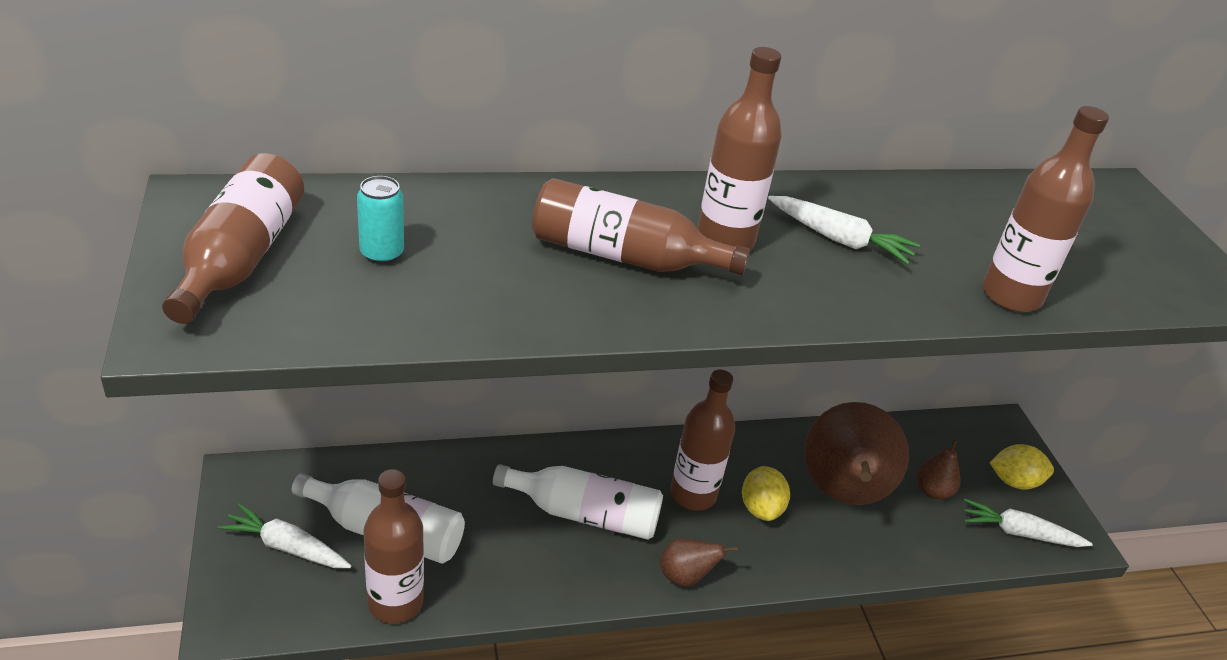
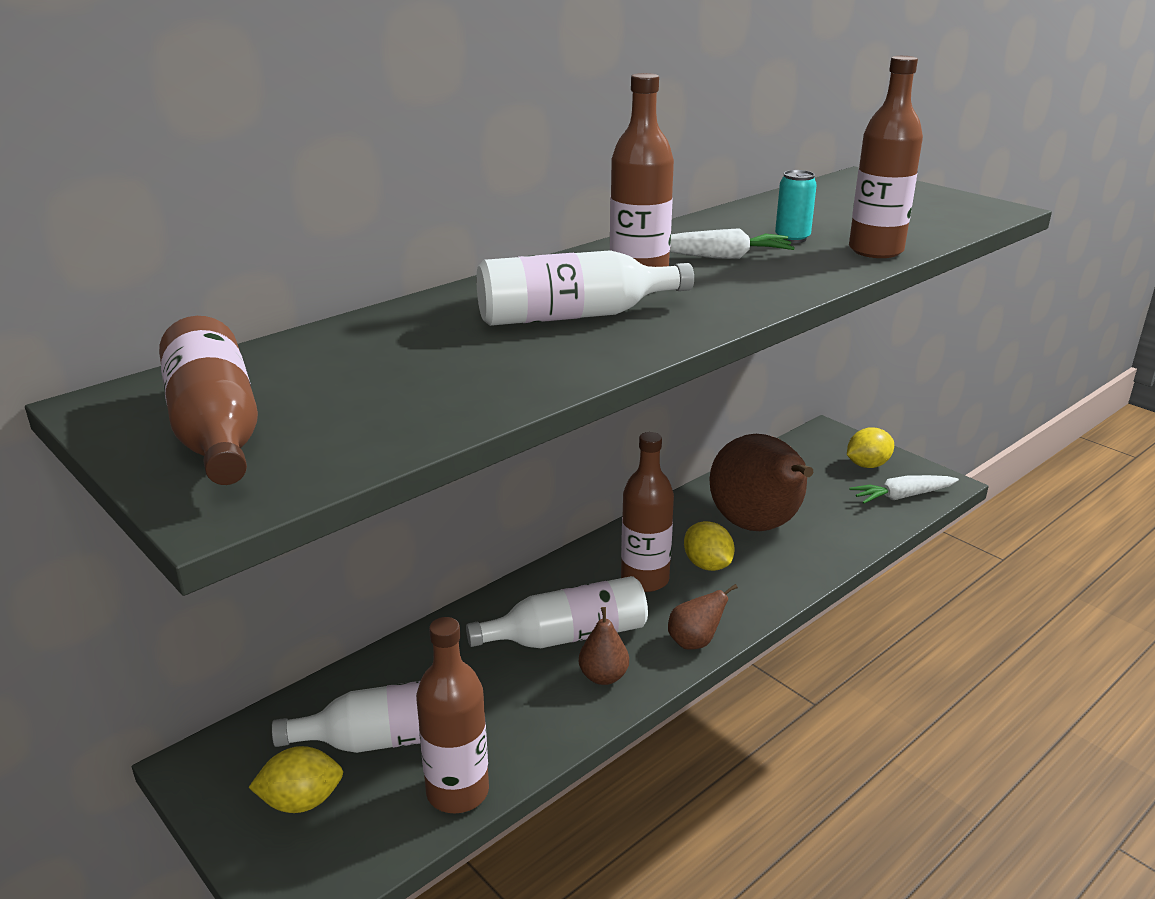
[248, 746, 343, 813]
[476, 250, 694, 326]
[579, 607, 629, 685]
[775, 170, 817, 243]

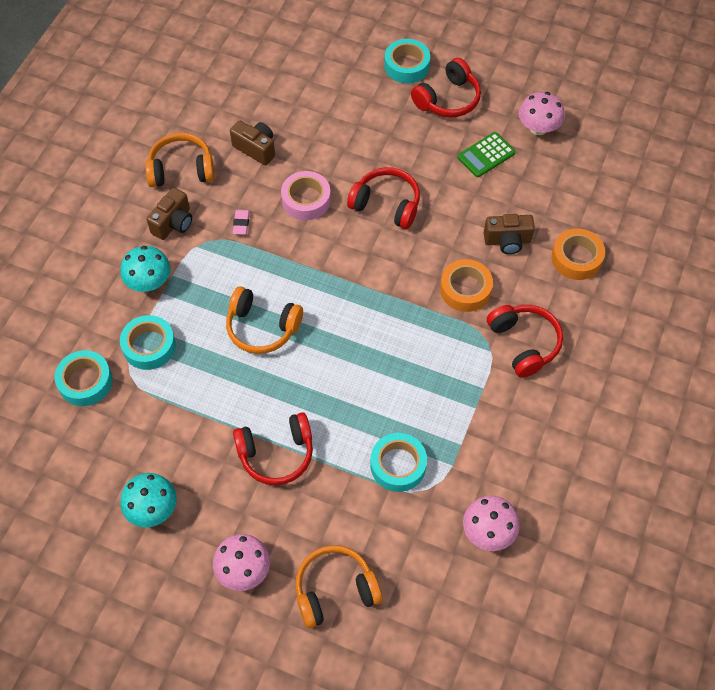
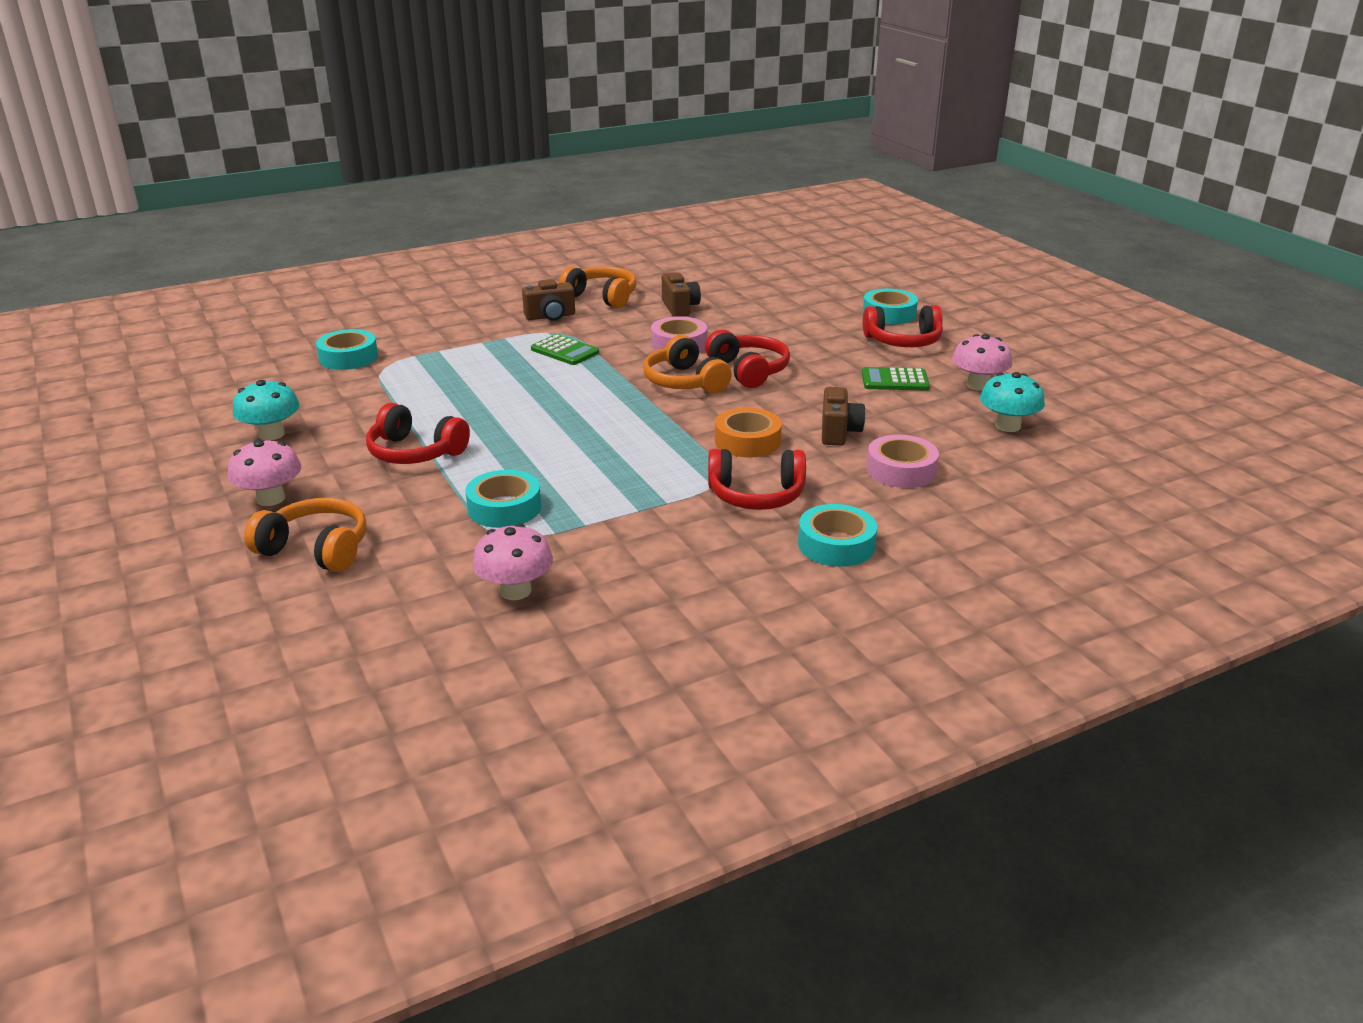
[531, 334, 599, 365]
[643, 335, 732, 393]
[708, 449, 806, 510]
[798, 504, 877, 567]
[822, 387, 866, 446]
[866, 435, 939, 488]
[980, 372, 1045, 432]
[233, 210, 250, 235] (first image)

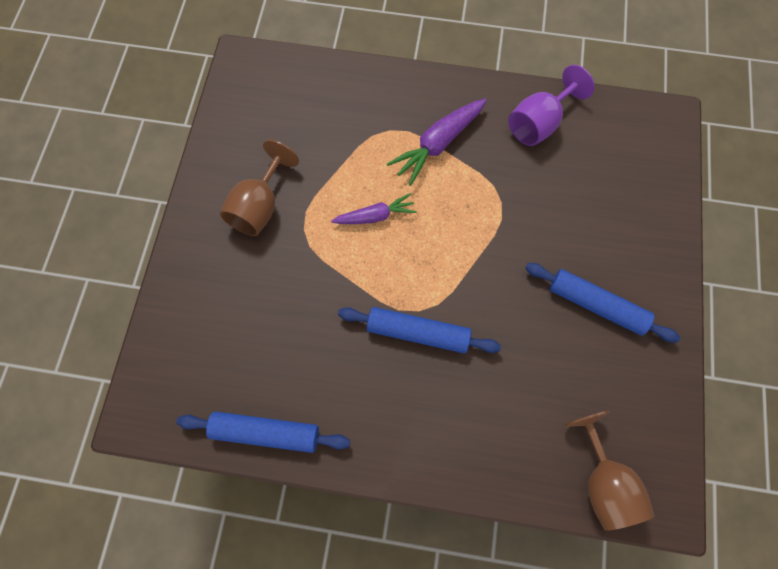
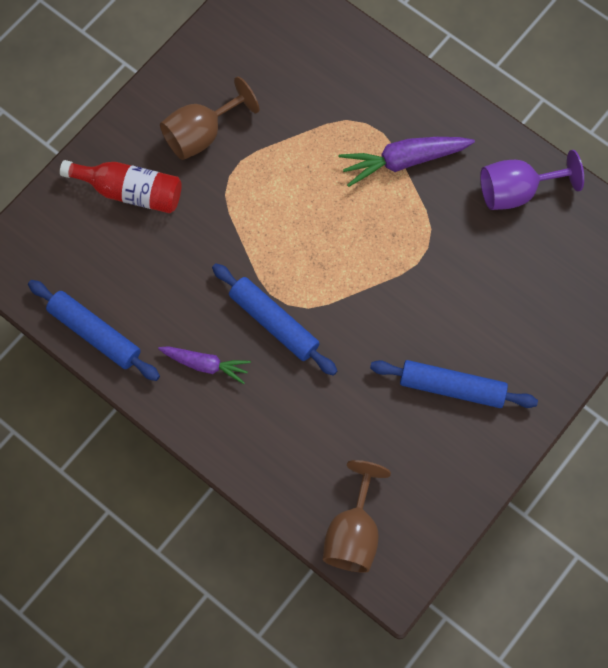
[60, 160, 182, 213]
[158, 346, 251, 384]
[370, 360, 538, 408]

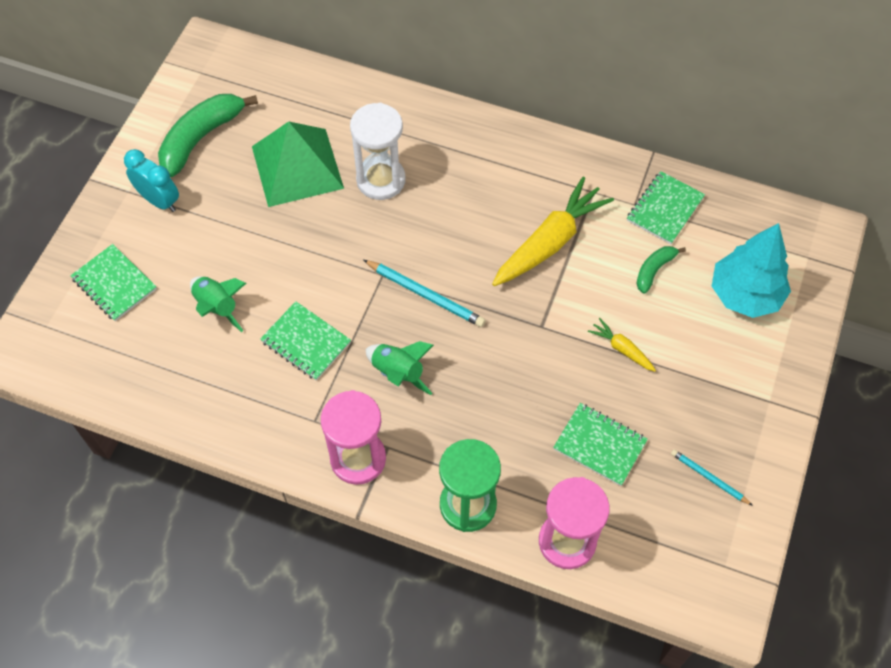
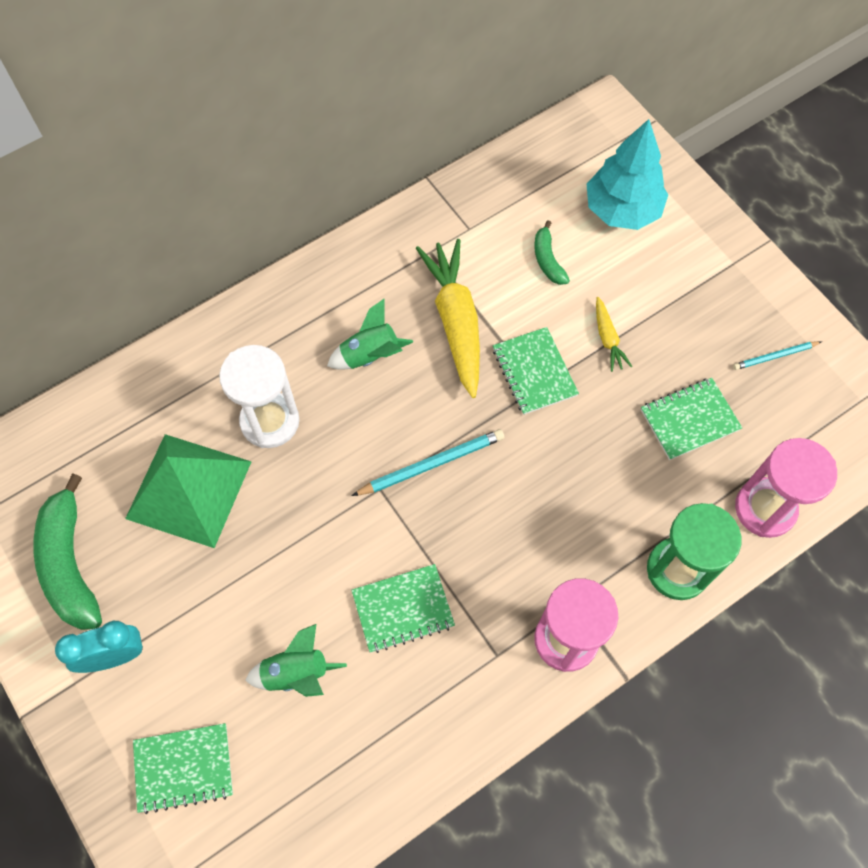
[327, 299, 413, 370]
[493, 327, 579, 415]
[596, 297, 632, 372]

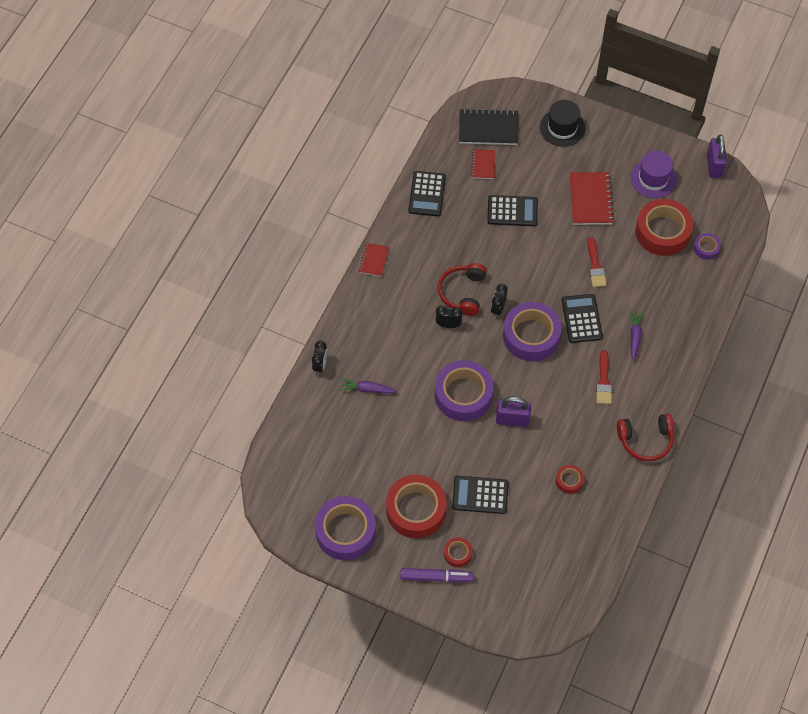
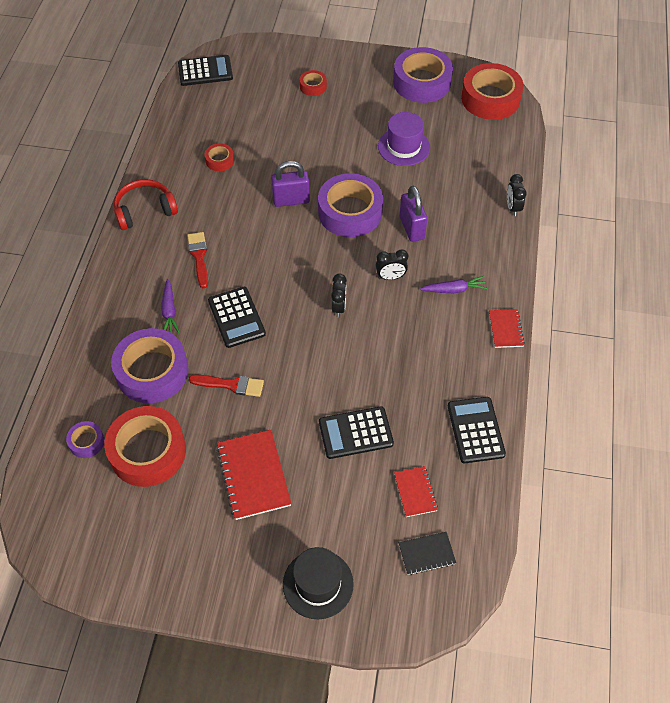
[111, 328, 189, 403]
[178, 55, 233, 86]
[189, 375, 264, 397]
[378, 112, 430, 166]
[398, 532, 456, 575]
[400, 186, 427, 242]
[420, 276, 488, 293]
[461, 63, 523, 120]
[400, 568, 474, 583] (first image)
[438, 263, 487, 316] (first image)

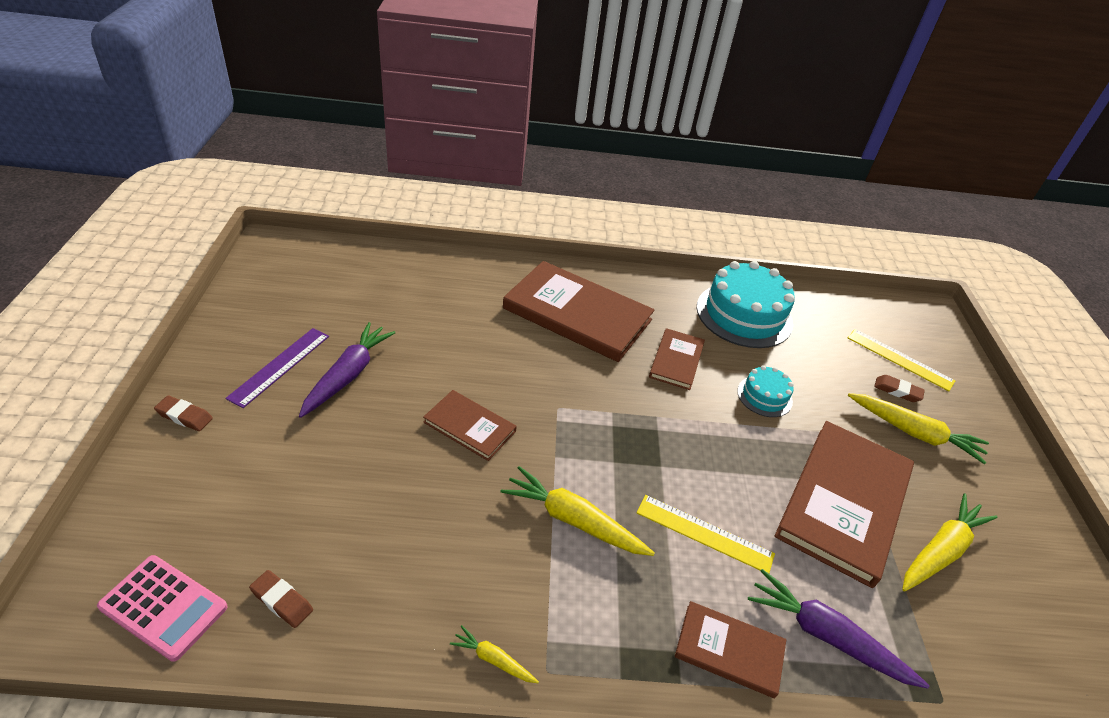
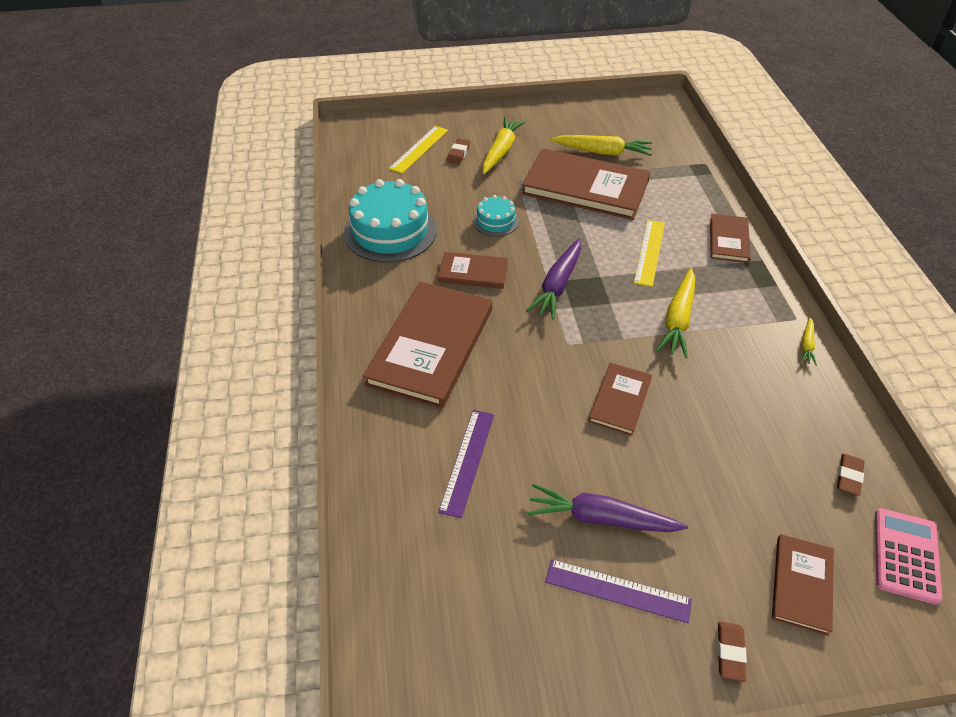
[438, 410, 494, 518]
[526, 238, 581, 319]
[550, 135, 652, 156]
[772, 534, 834, 636]

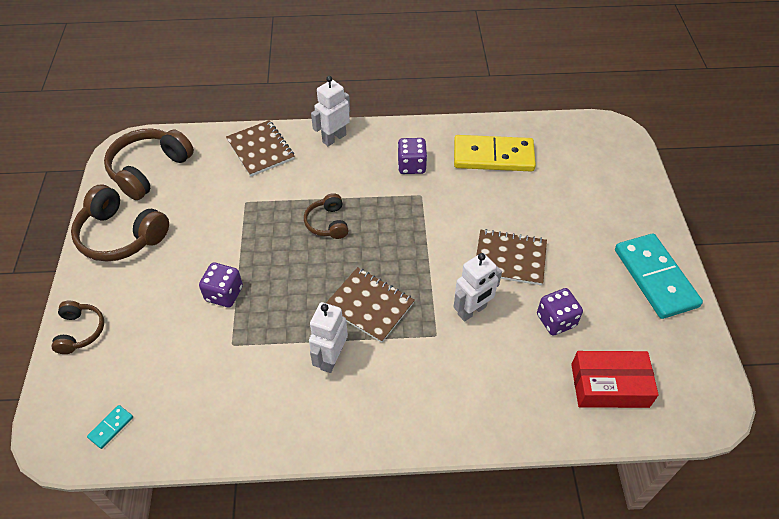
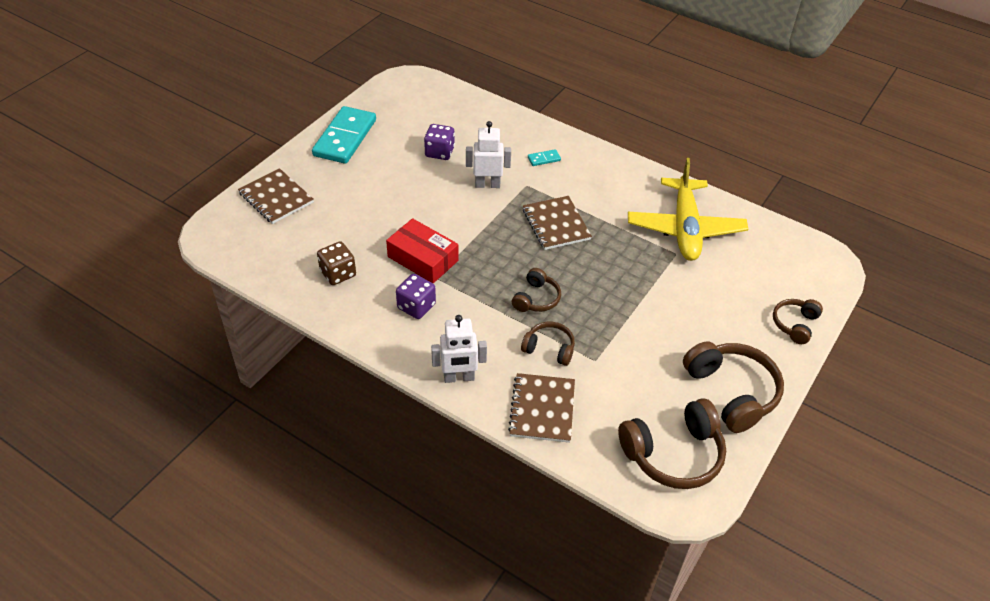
[238, 168, 314, 224]
[317, 241, 356, 285]
[386, 218, 459, 283]
[521, 322, 575, 366]
[528, 149, 561, 166]
[628, 158, 748, 261]
[199, 262, 243, 307] (first image)
[309, 302, 348, 373] (first image)

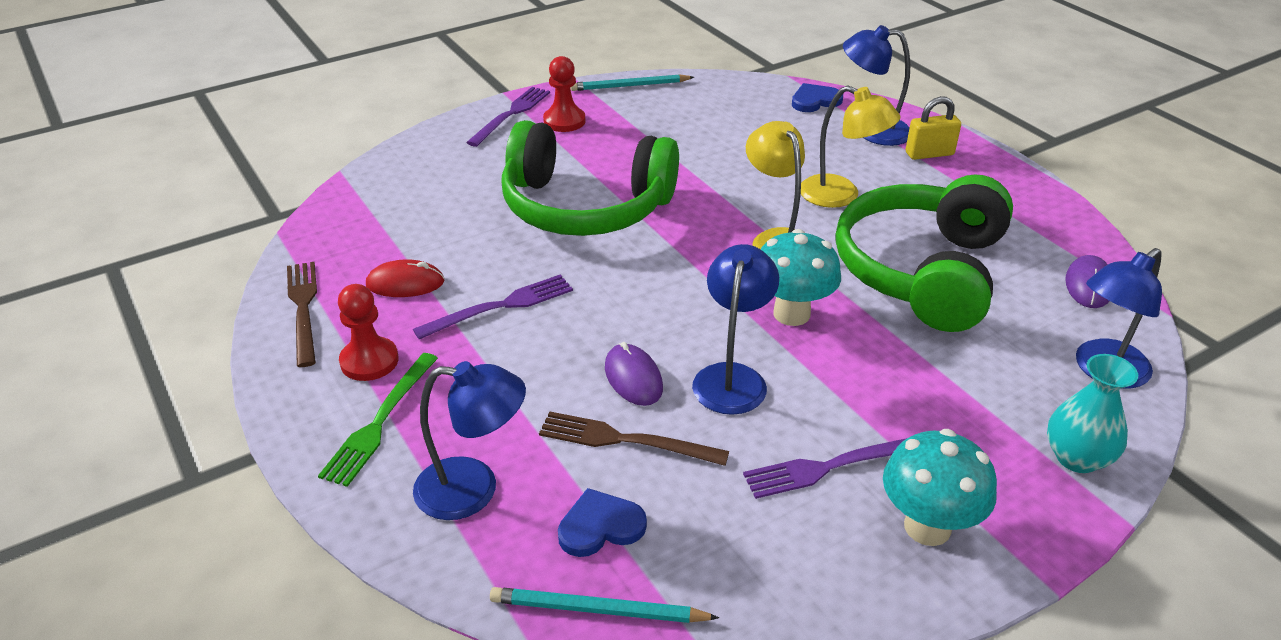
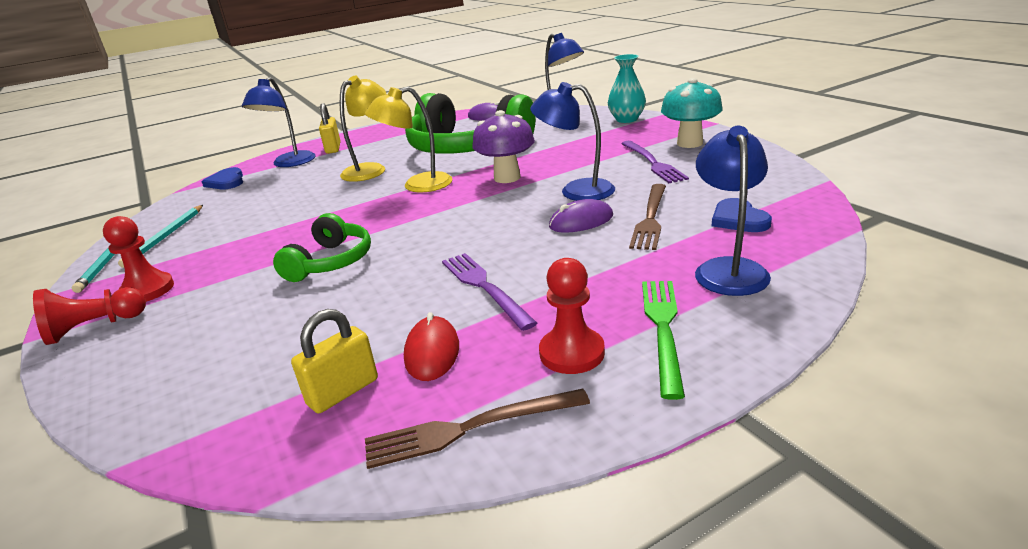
[33, 287, 146, 345]
[118, 205, 203, 268]
[273, 213, 371, 282]
[291, 309, 378, 413]
[472, 110, 535, 183]
[642, 281, 685, 400]

